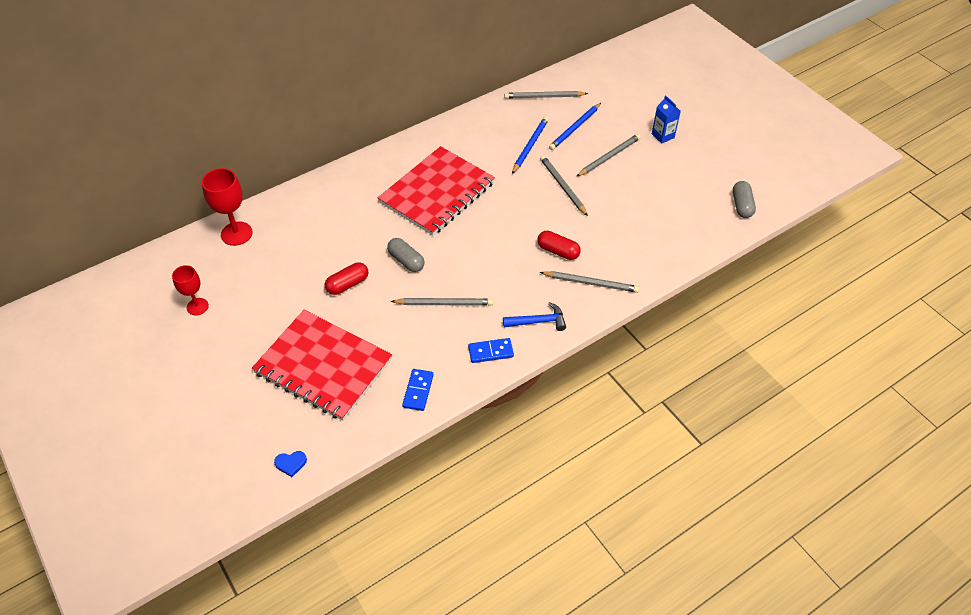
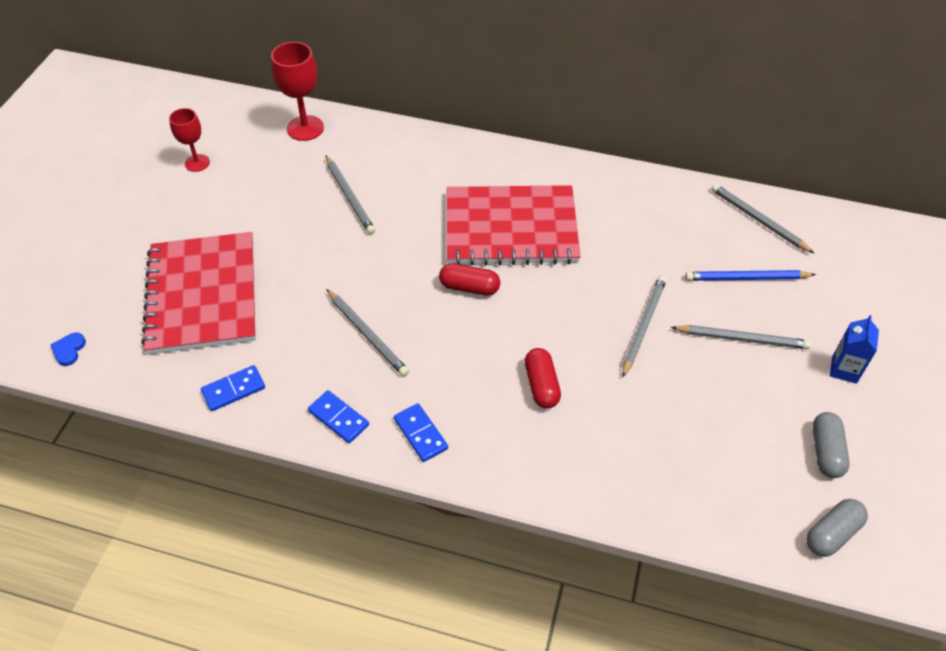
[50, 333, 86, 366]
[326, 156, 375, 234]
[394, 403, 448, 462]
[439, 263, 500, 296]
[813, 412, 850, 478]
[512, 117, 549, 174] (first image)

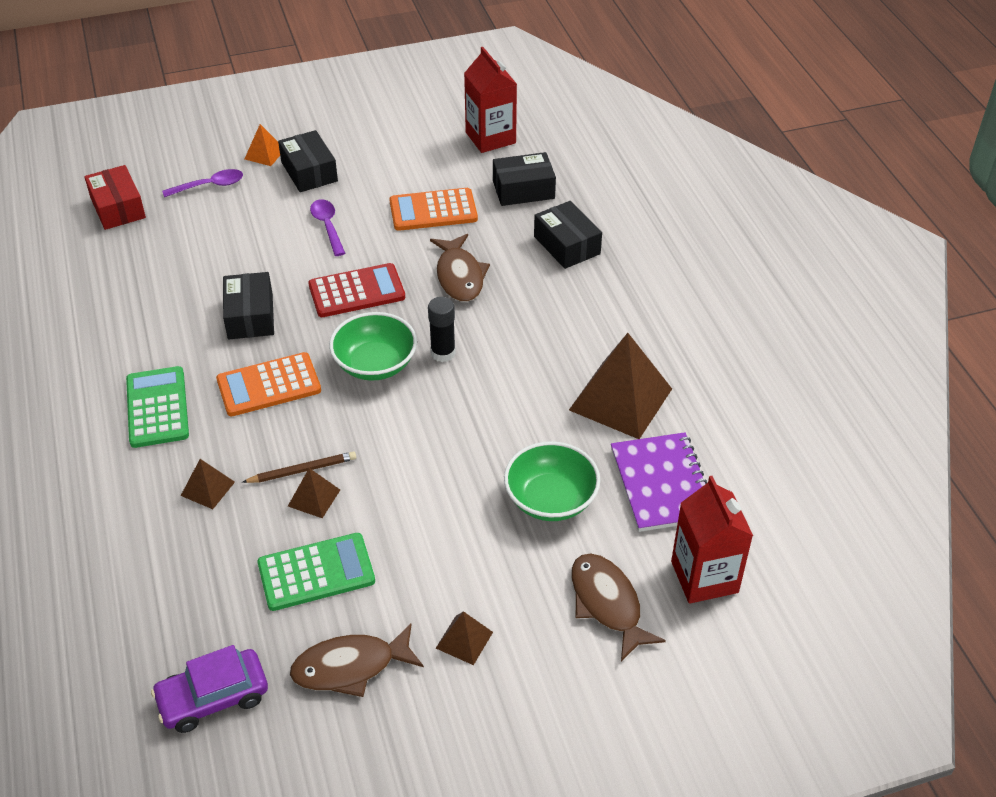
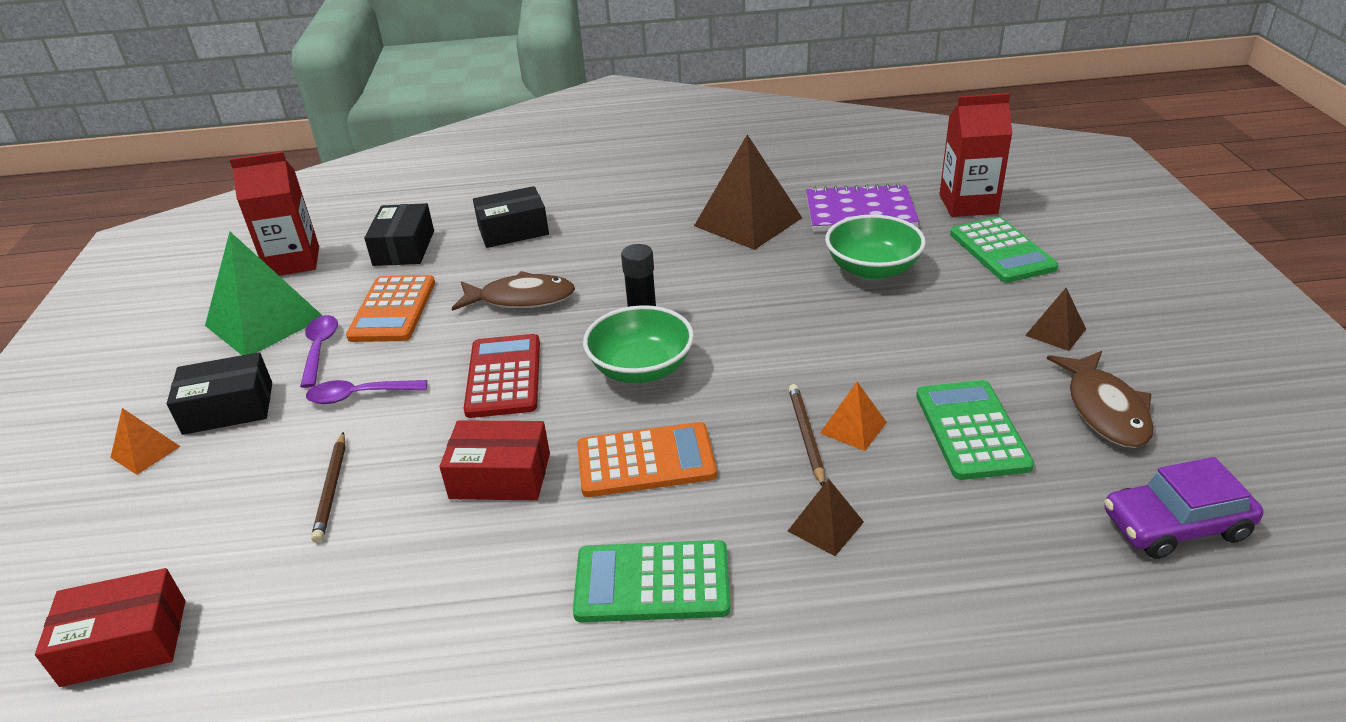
[205, 232, 323, 355]
[300, 315, 338, 388]
[311, 432, 346, 543]
[440, 420, 550, 500]
[577, 422, 717, 497]
[820, 382, 887, 451]
[950, 217, 1058, 283]
[1104, 457, 1263, 559]

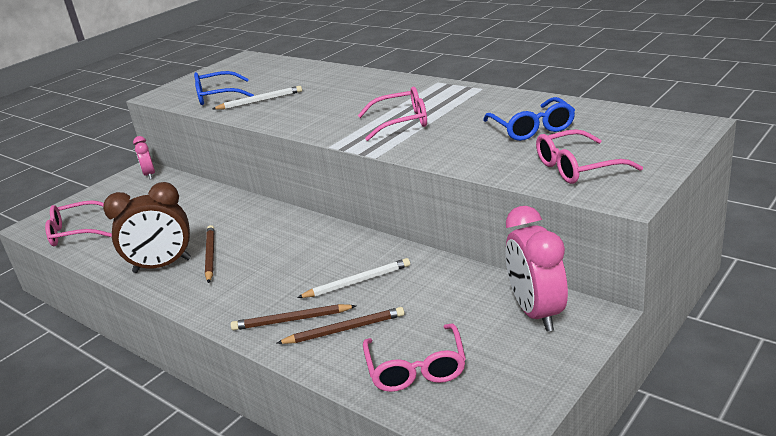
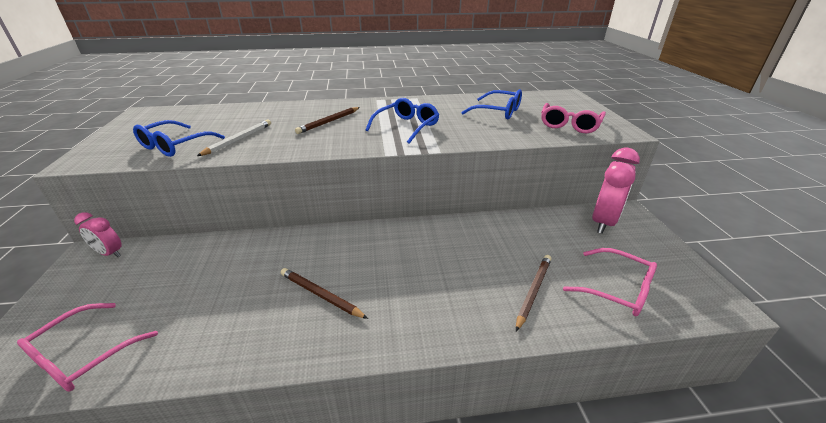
[295, 107, 360, 134]
[366, 98, 439, 144]
[592, 147, 640, 234]
[103, 182, 191, 273] (first image)
[297, 258, 410, 298] (first image)

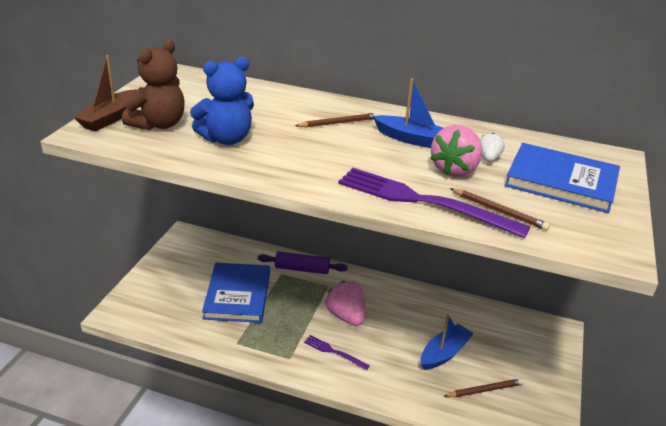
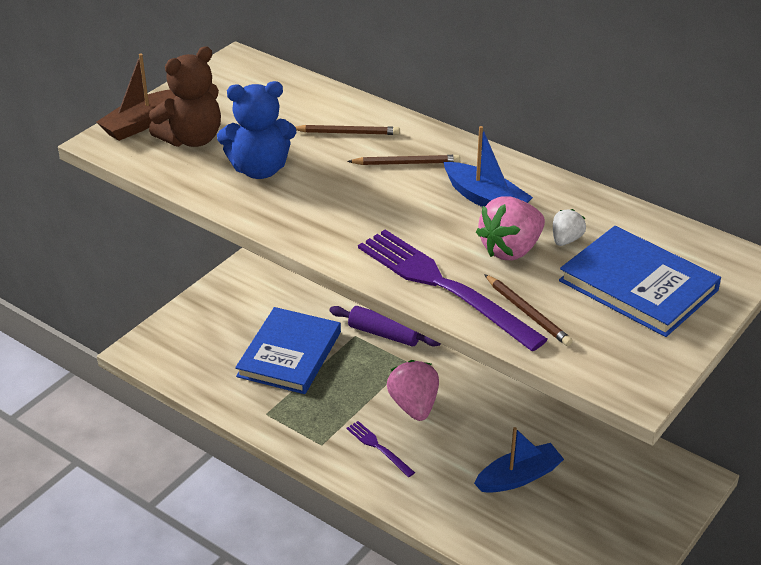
[296, 125, 400, 135]

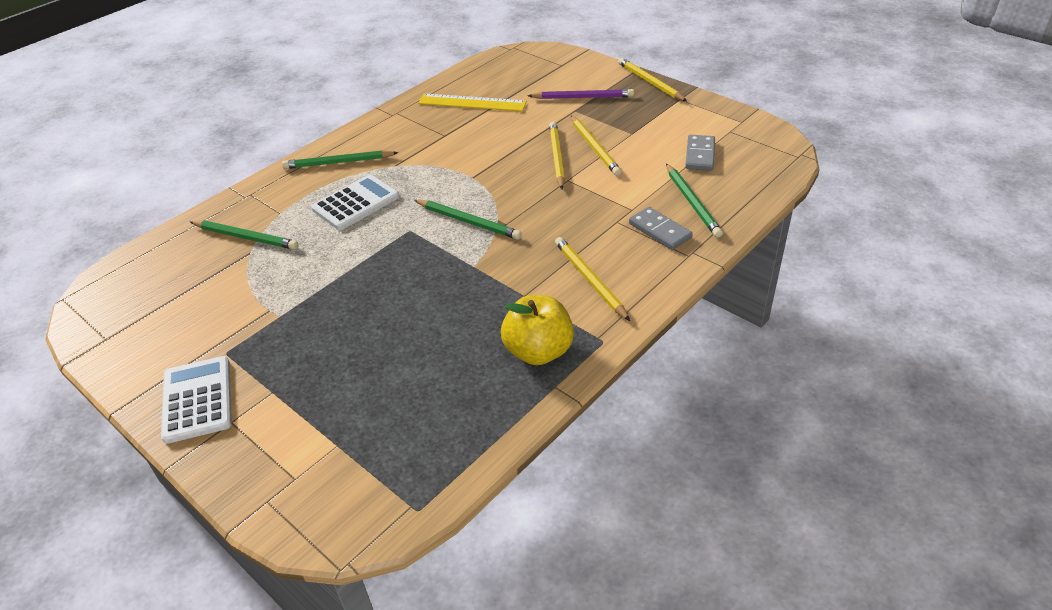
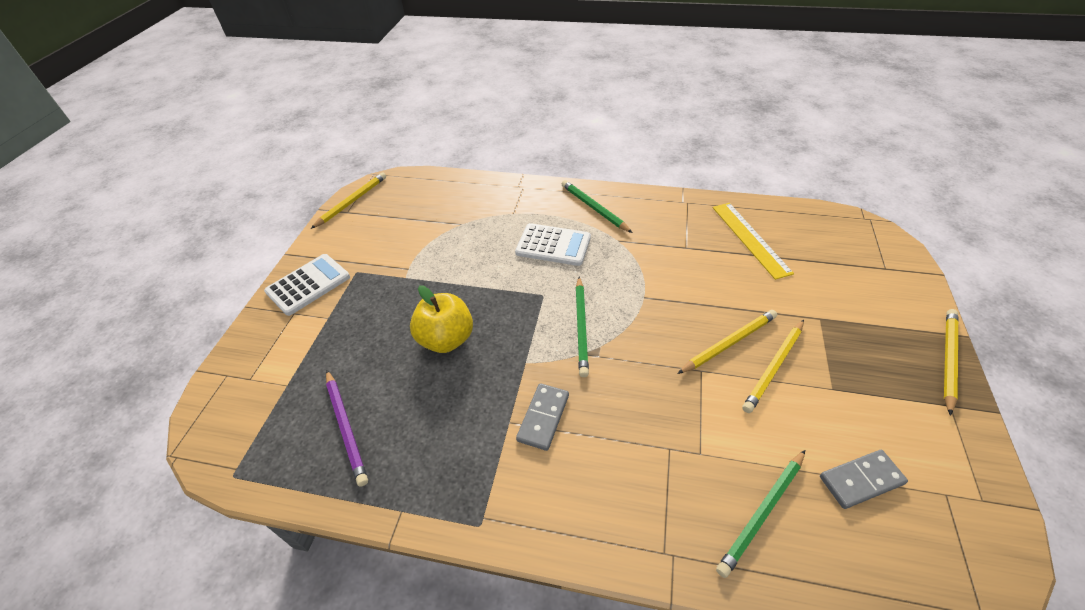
[311, 172, 386, 229]
[326, 370, 368, 486]
[410, 285, 473, 353]
[516, 383, 569, 451]
[190, 221, 298, 250] (first image)

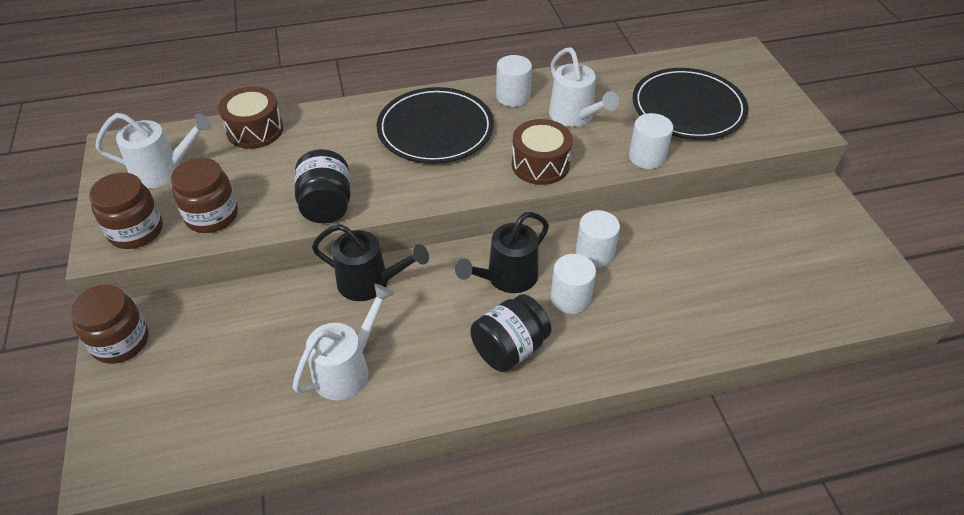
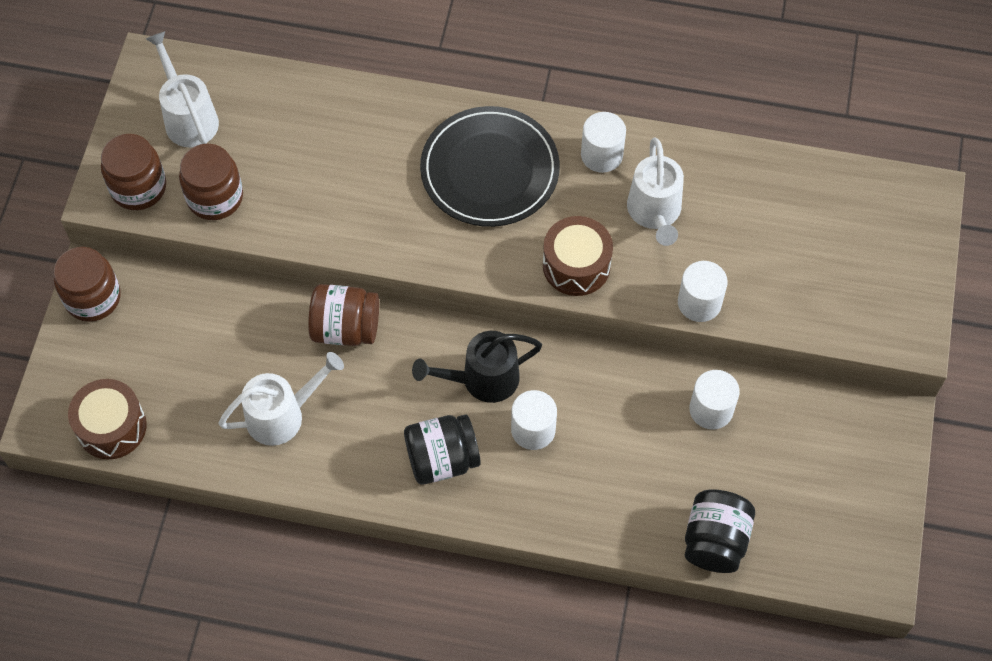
[68, 379, 147, 459]
[146, 31, 219, 148]
[308, 284, 379, 346]
[685, 489, 755, 573]
[689, 370, 740, 430]
[633, 68, 748, 140] (first image)

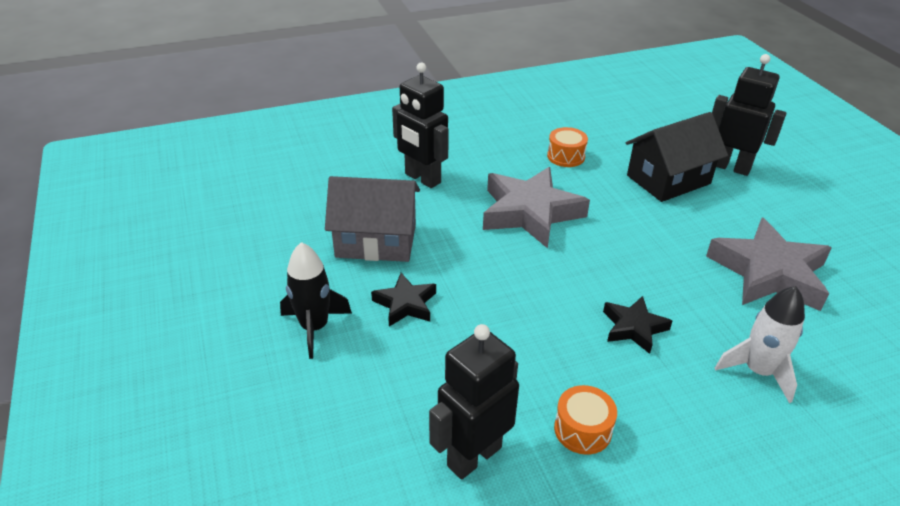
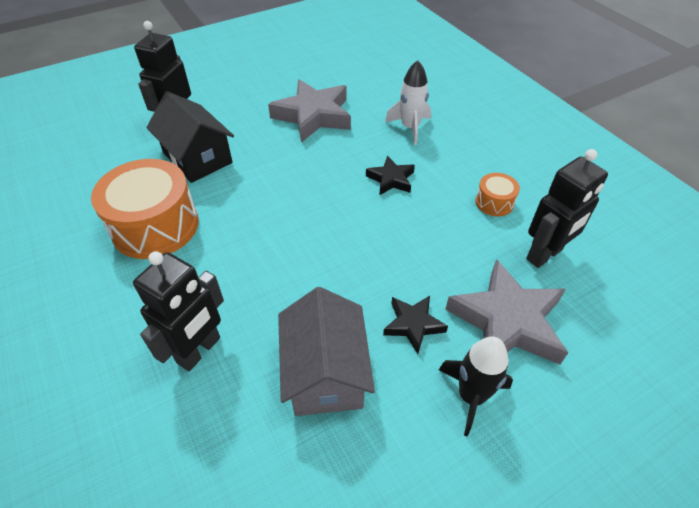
[91, 159, 199, 259]
[445, 259, 568, 364]
[526, 149, 608, 268]

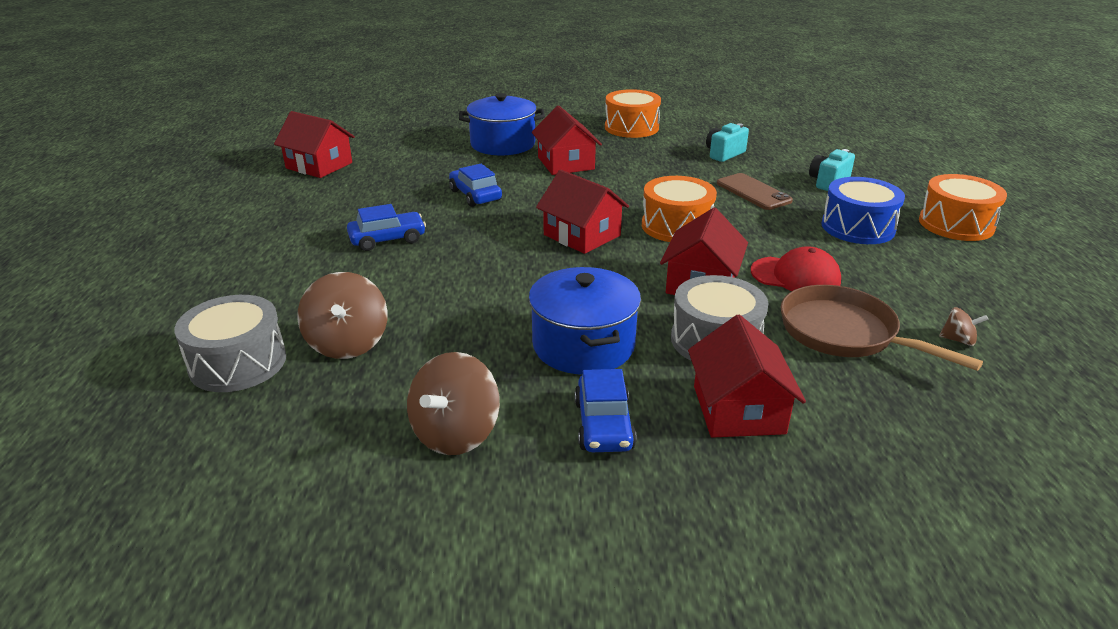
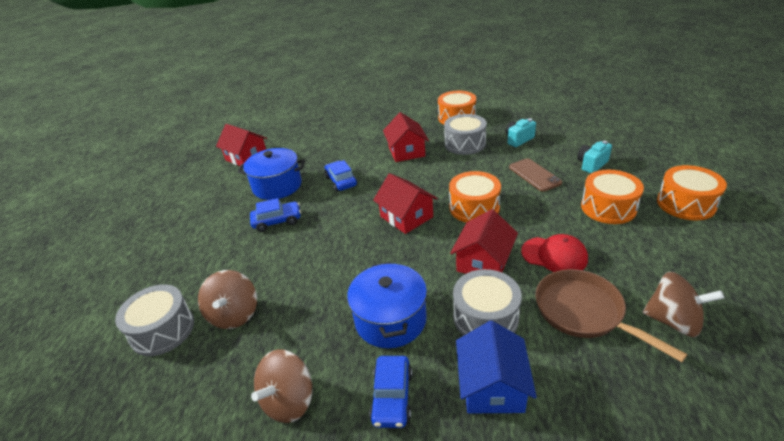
[238, 148, 305, 200]
[444, 114, 487, 155]
[456, 321, 537, 413]
[581, 170, 644, 224]
[642, 272, 724, 338]

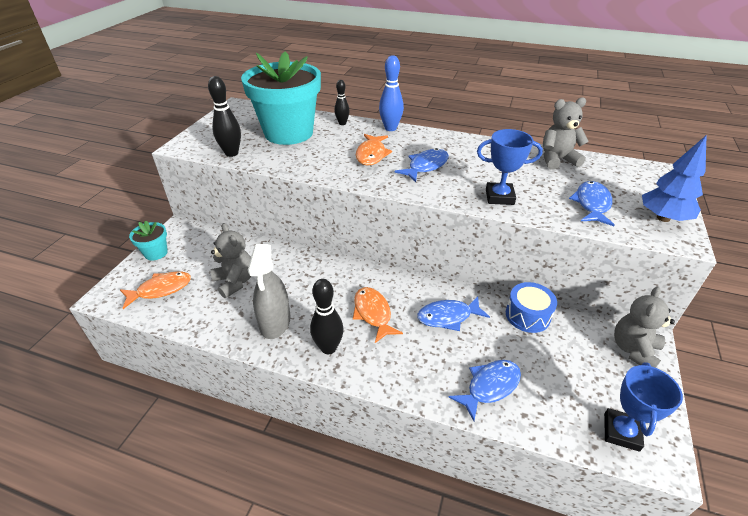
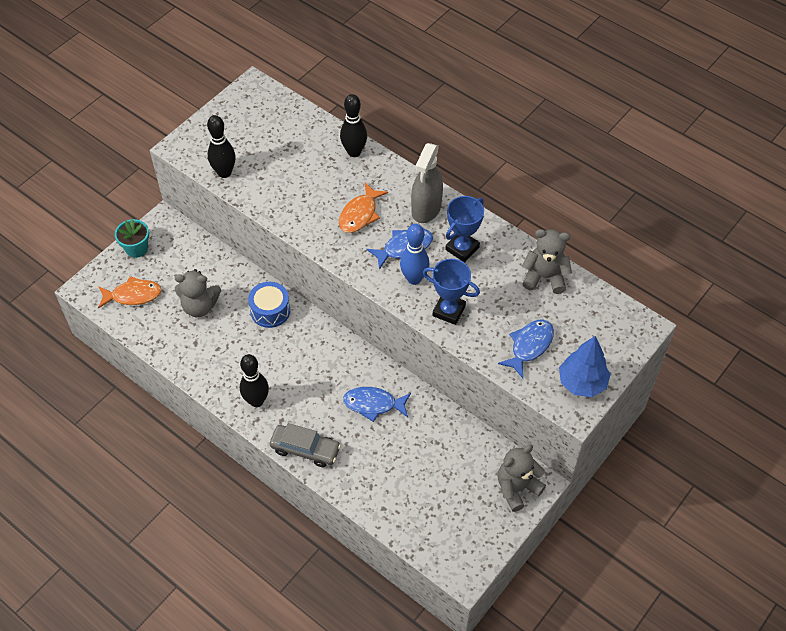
[175, 269, 221, 317]
[248, 282, 290, 328]
[270, 423, 341, 467]
[340, 94, 367, 157]
[400, 224, 429, 285]
[411, 143, 443, 223]
[445, 196, 484, 262]
[241, 52, 321, 145] (first image)
[353, 287, 403, 343] (first image)
[449, 360, 521, 421] (first image)

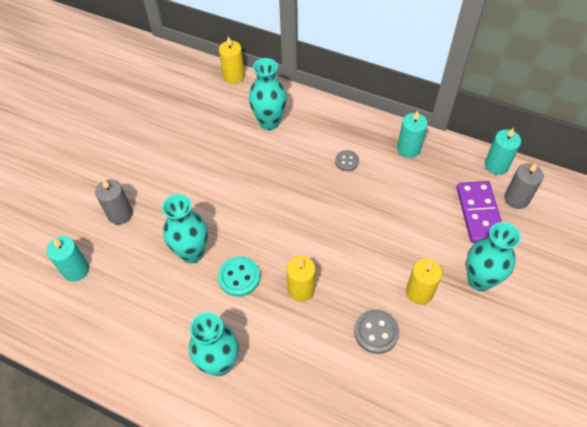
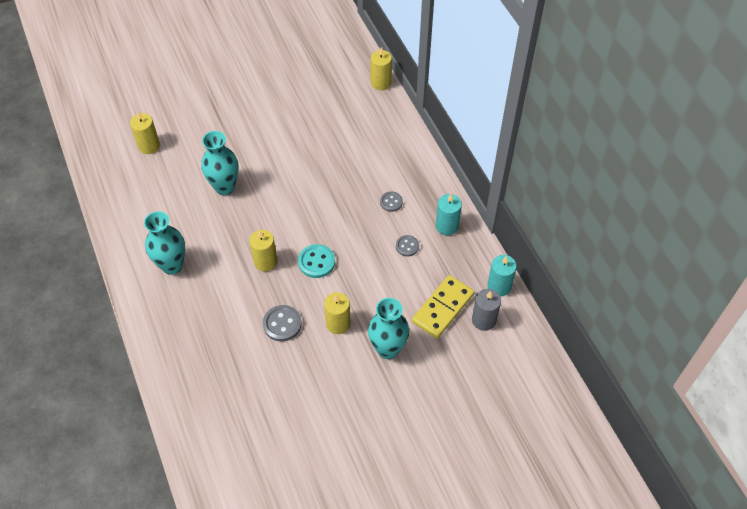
[130, 112, 160, 154]
[298, 244, 335, 278]
[396, 235, 419, 256]
[412, 275, 474, 339]
[95, 179, 133, 224] (first image)
[249, 58, 287, 130] (first image)

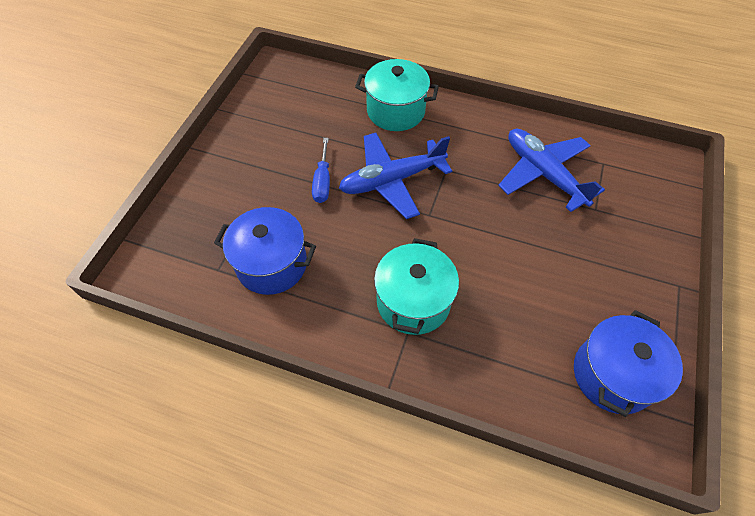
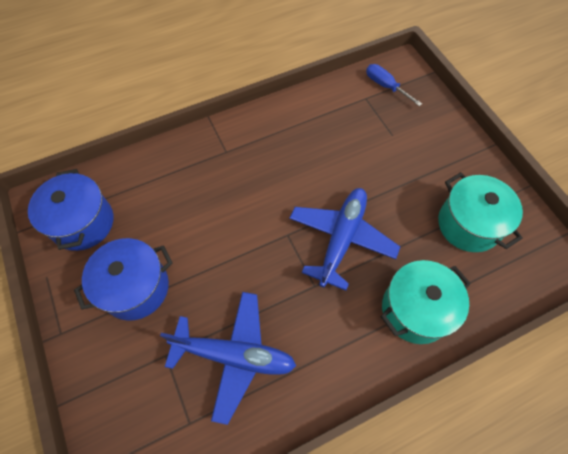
[74, 238, 173, 321]
[366, 64, 422, 106]
[438, 172, 523, 252]

